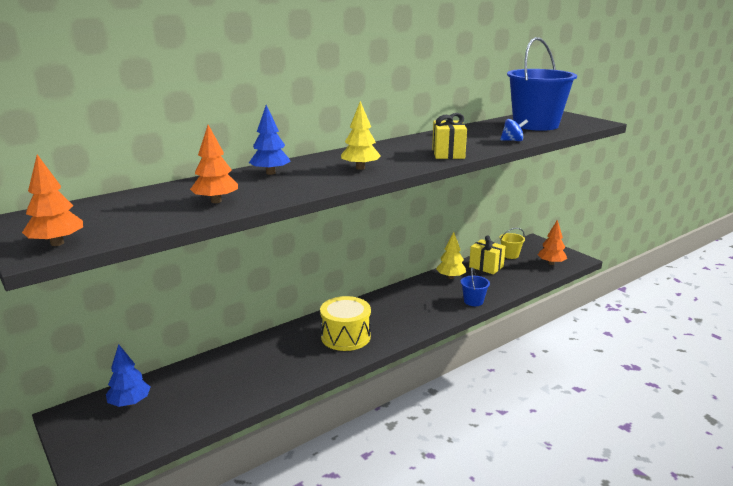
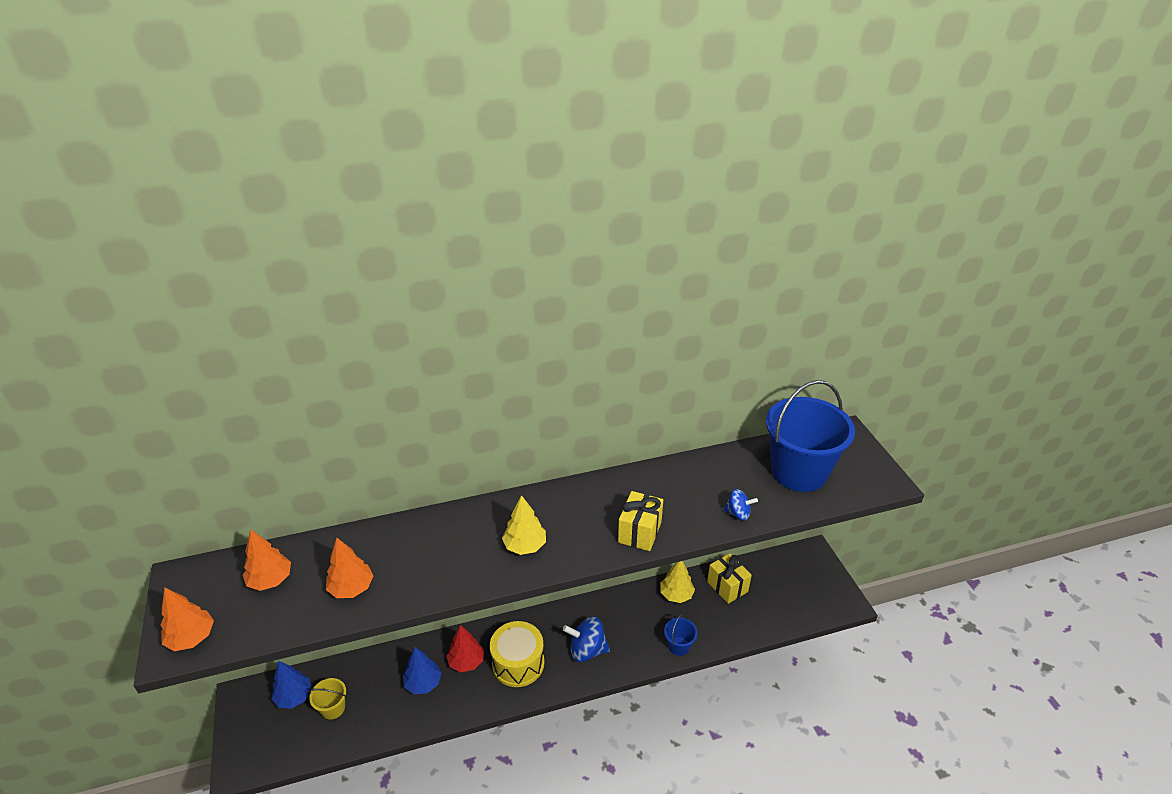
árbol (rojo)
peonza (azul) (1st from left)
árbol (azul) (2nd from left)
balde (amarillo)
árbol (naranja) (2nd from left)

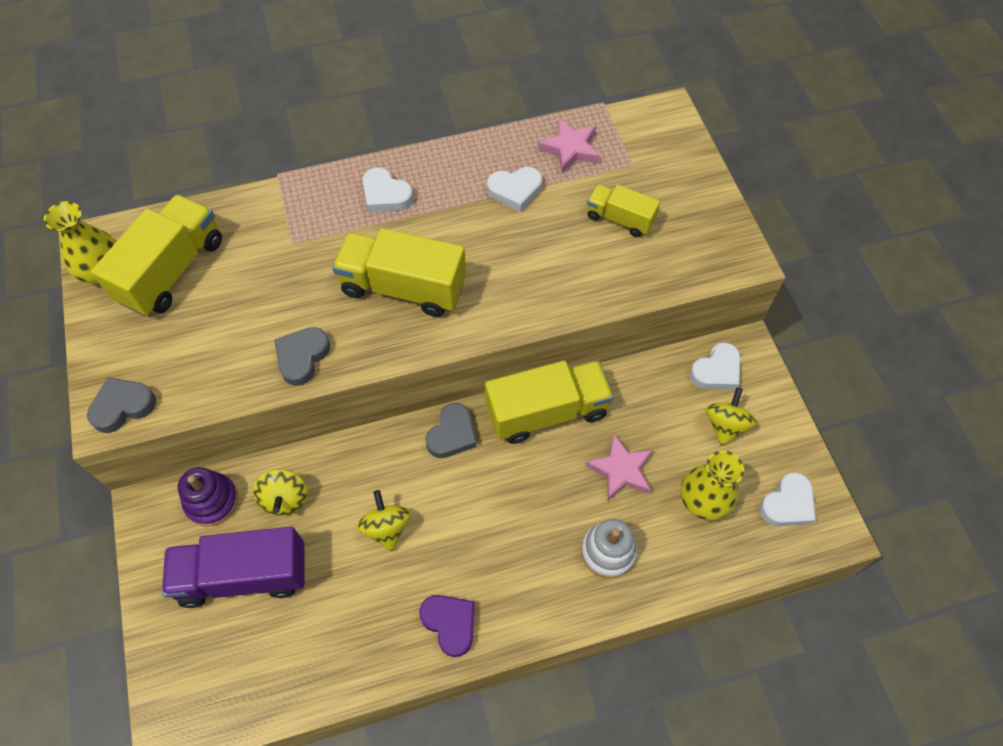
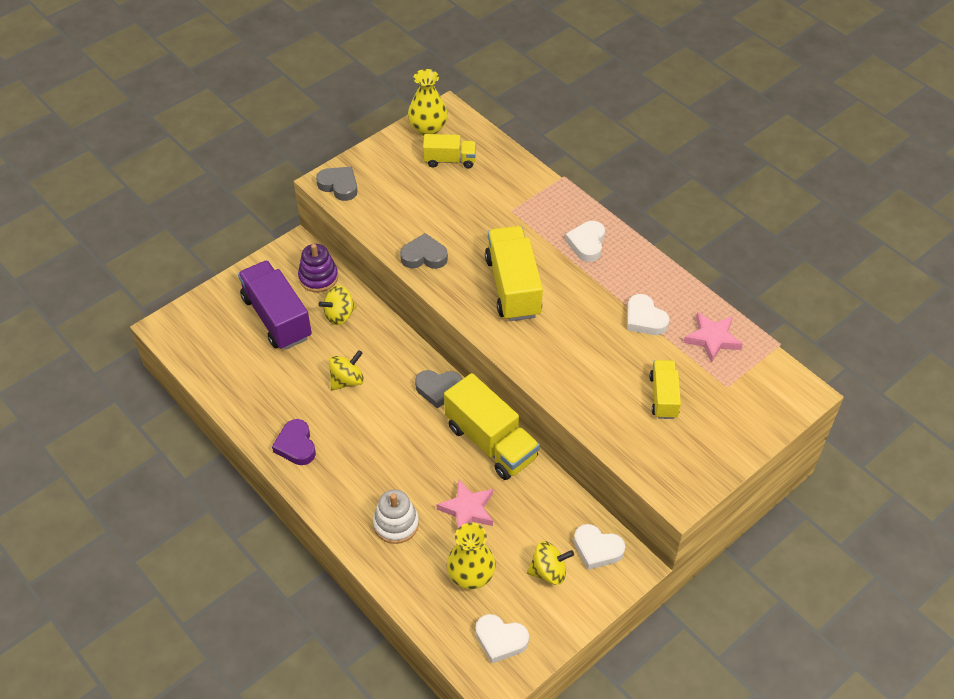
corazón (morado)
camión (amarillo) (1st from left)

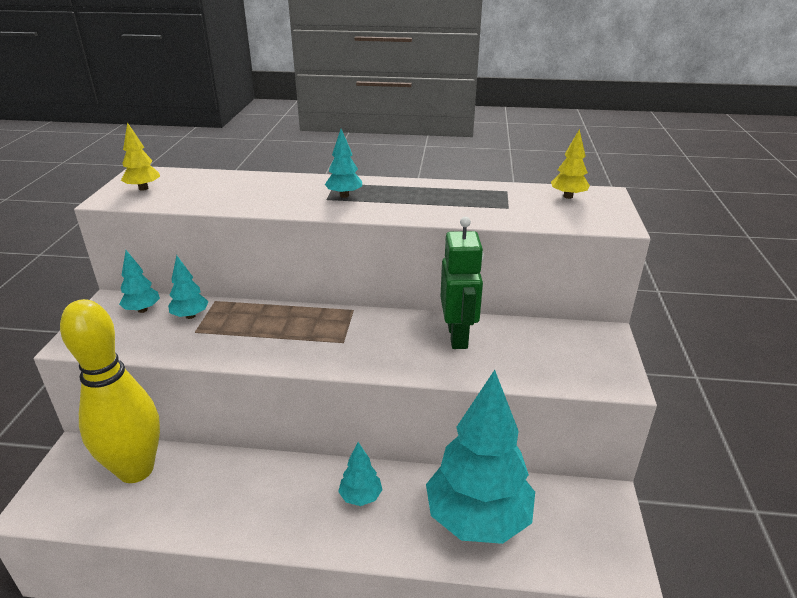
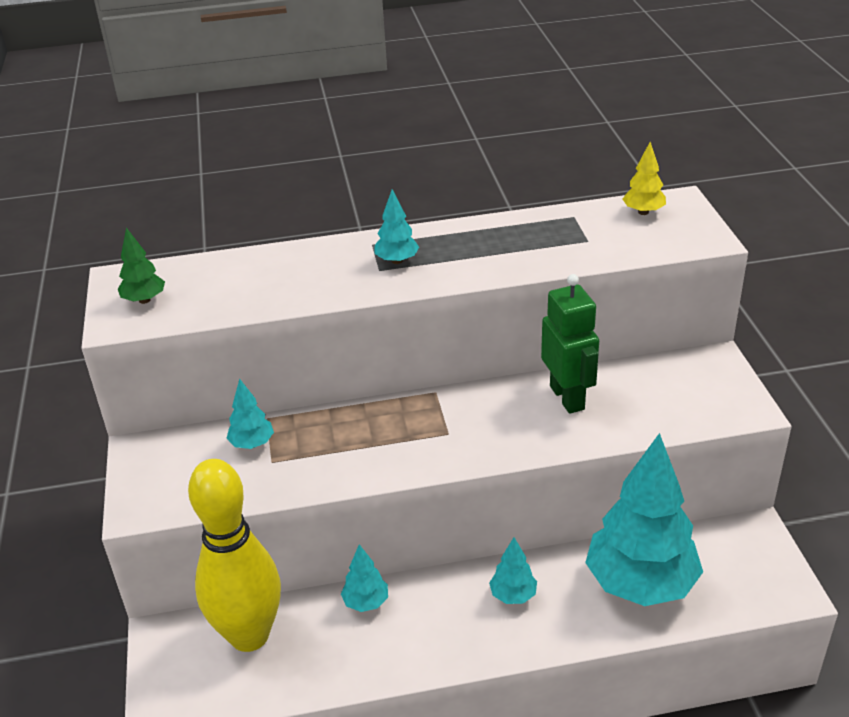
árbol (turquesa) (2nd from left)
árbol (verde)

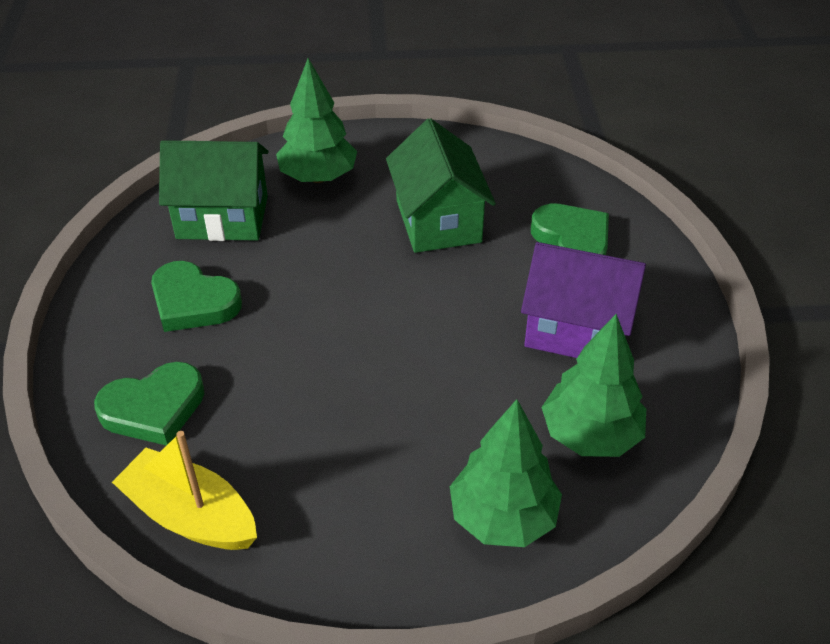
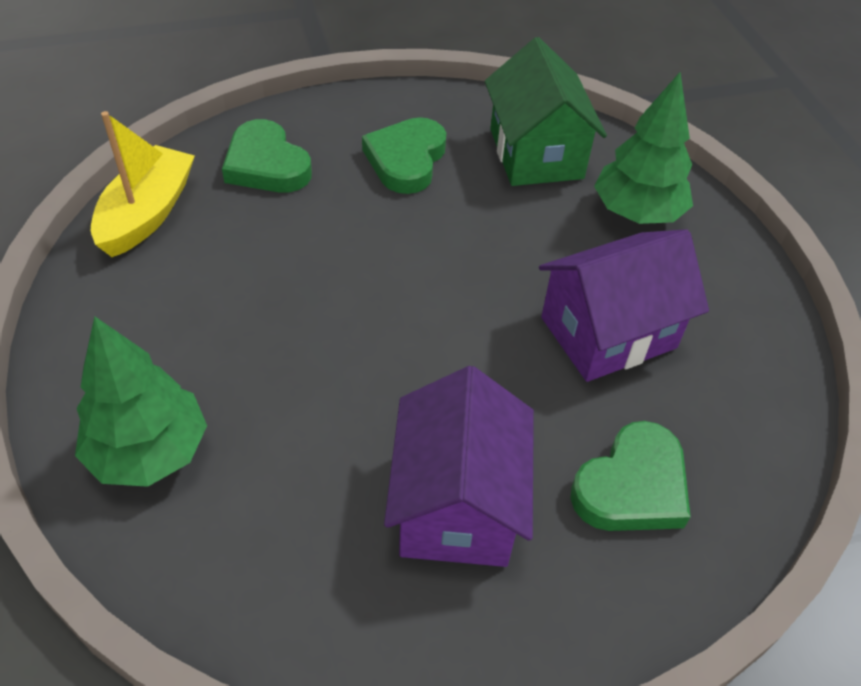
árbol (verde) (3rd from left in the first image)
casa (morado) (2nd from left)

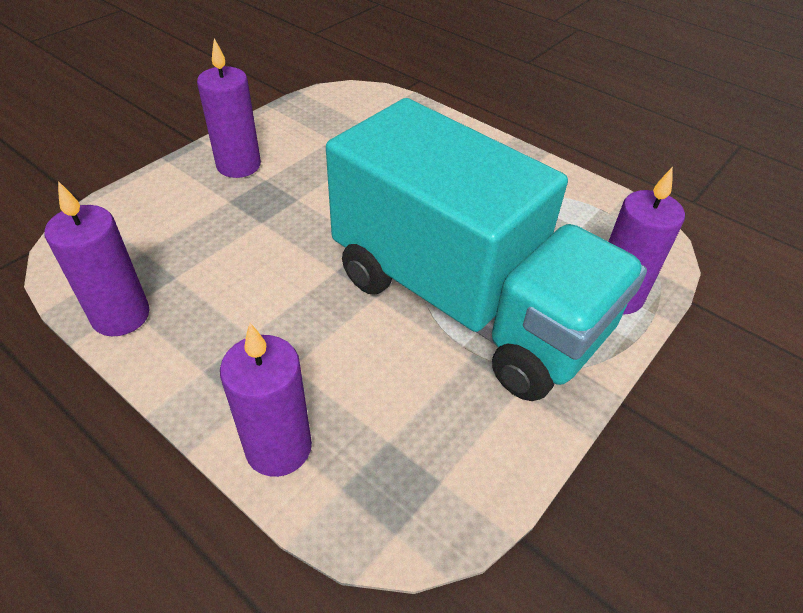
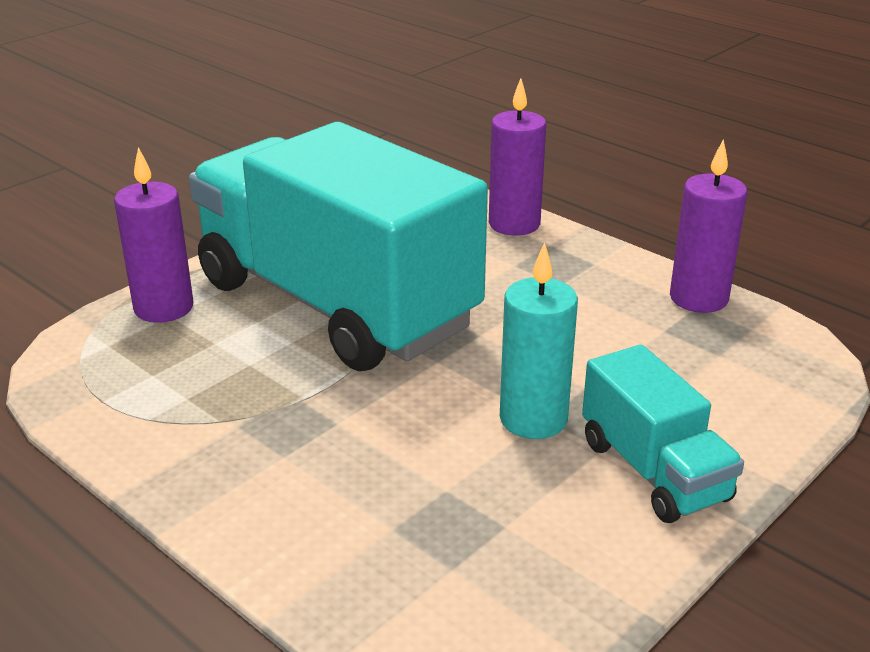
vela (turquesa)
camión (turquesa) (2nd from left)

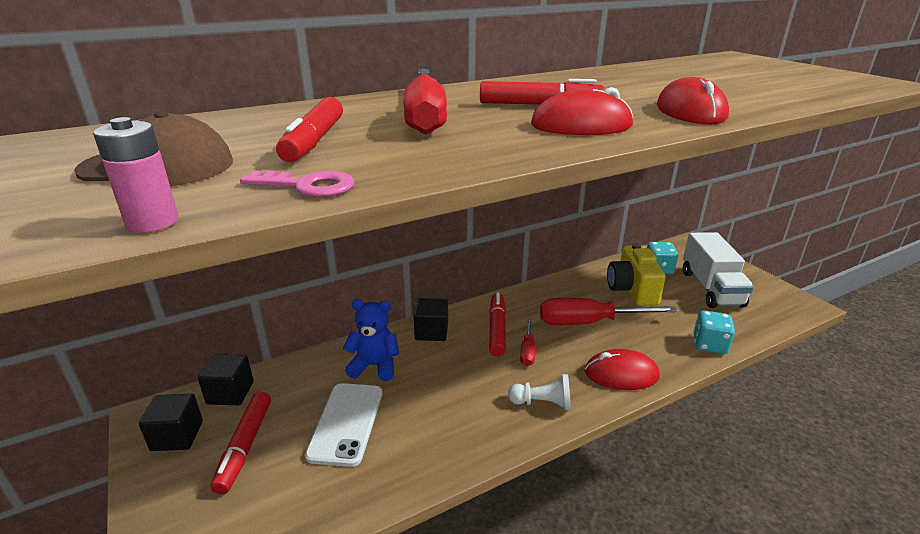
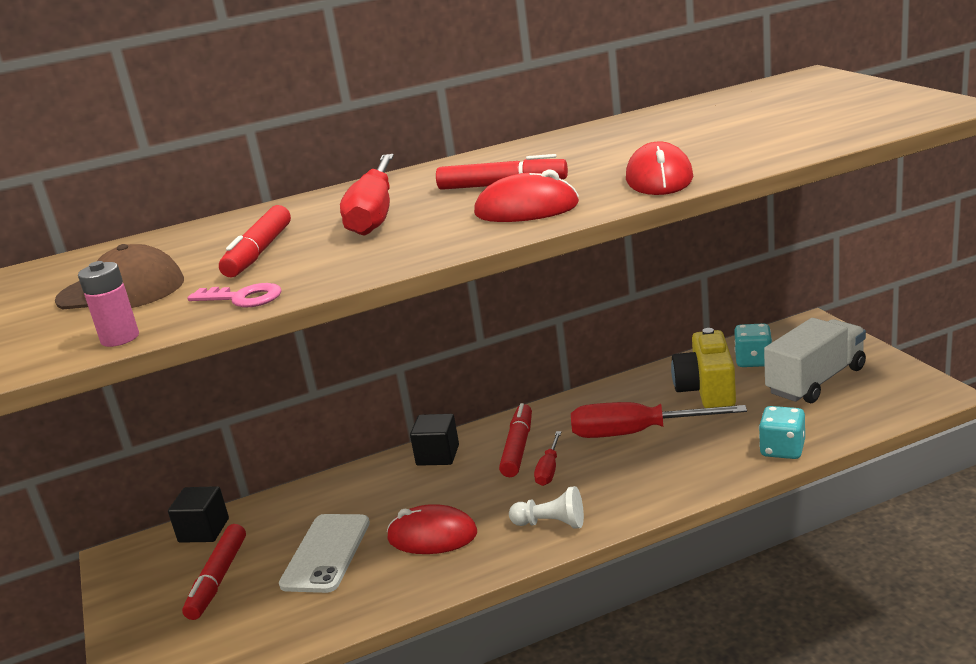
cubo (negro) (1st from left in the first image)
osito (azul)
ratón (rojo) (1st from left)
camión (blanco)

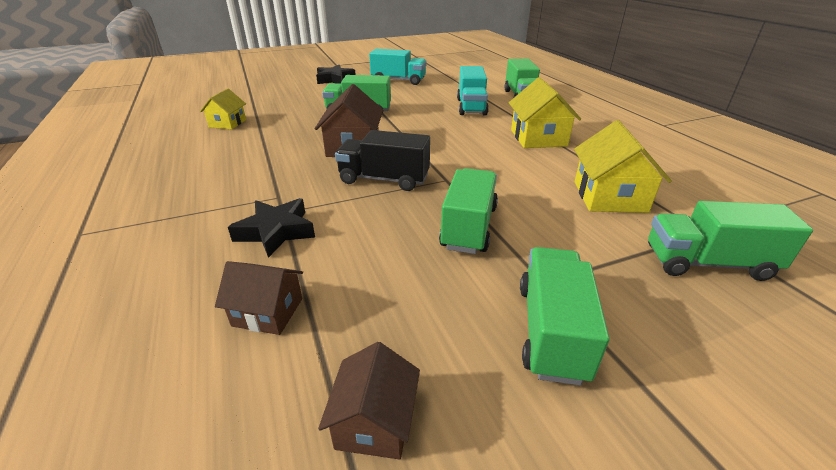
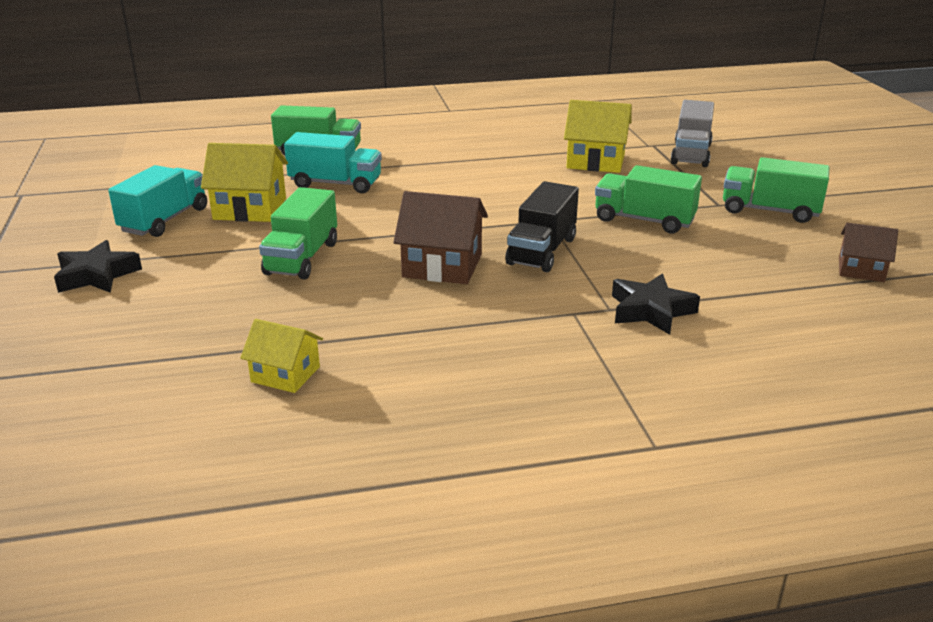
casa (marrón) (1st from left in the first image)
casa (amarillo) (1st from left)
camión (gris)

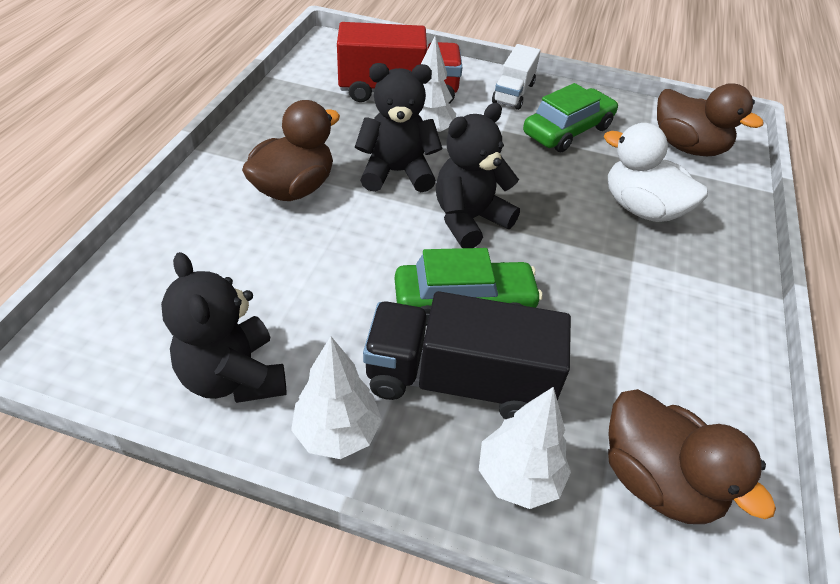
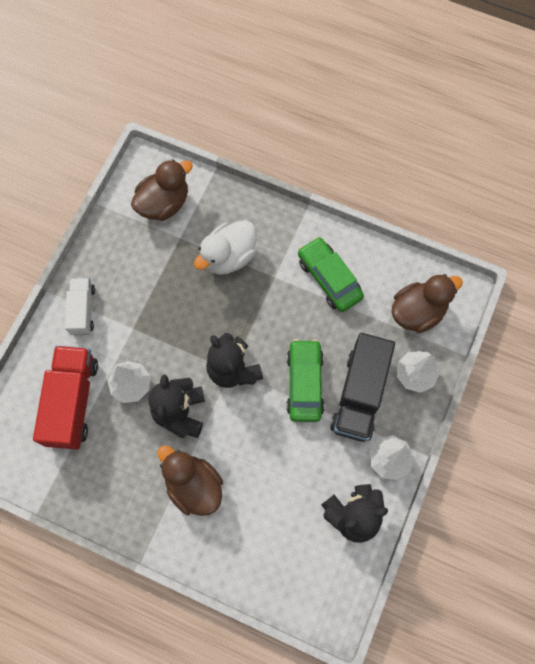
coche (verde) (2nd from left)
camión (blanco)

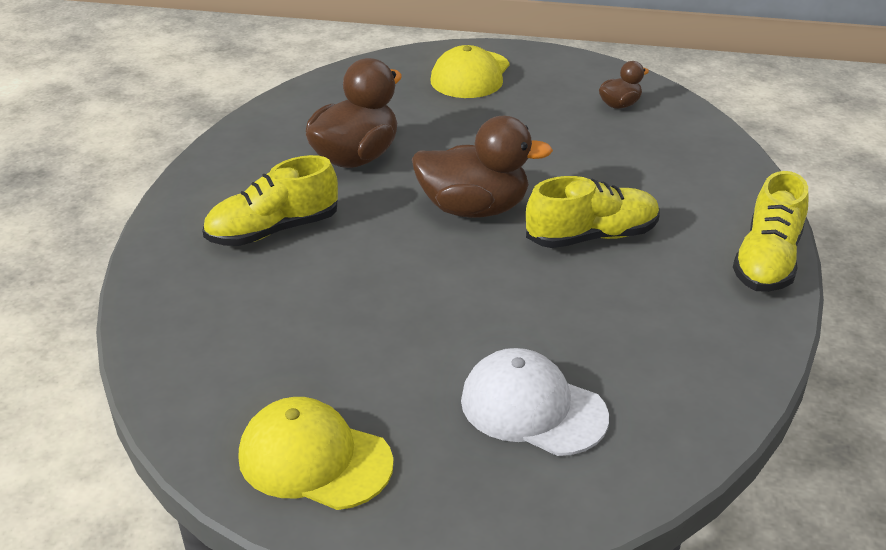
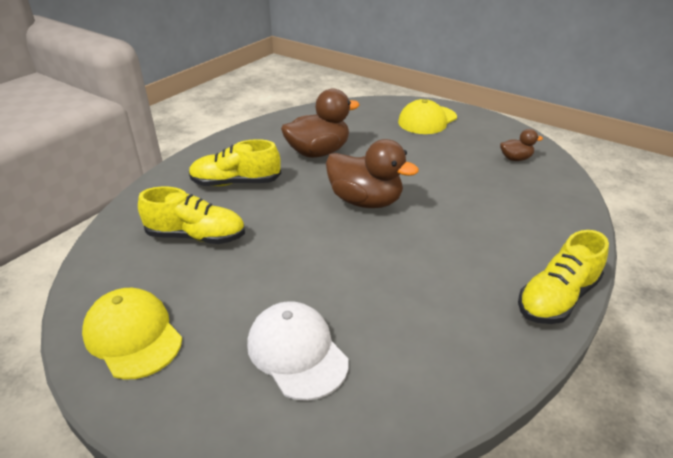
zapato (amarillo) (1st from left)

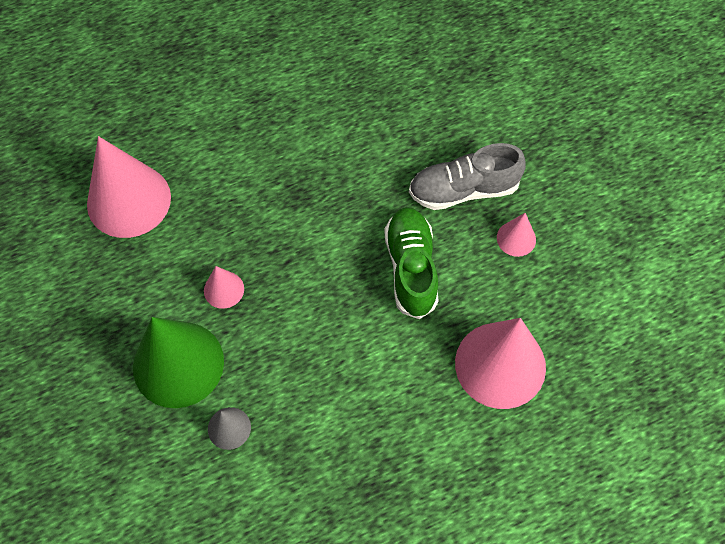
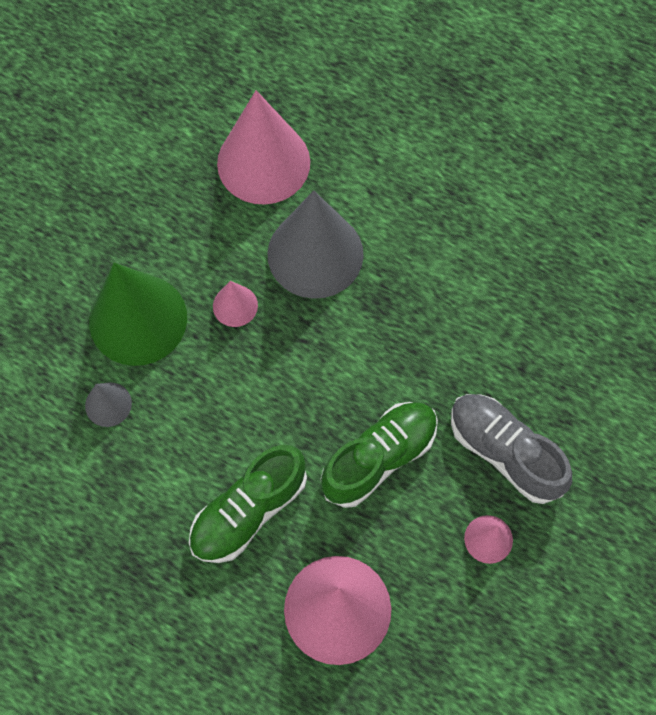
zapato (verde) (1st from left)
cono (gris) (2nd from left)

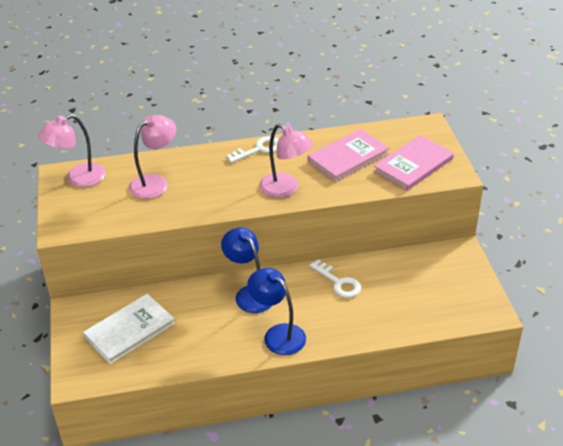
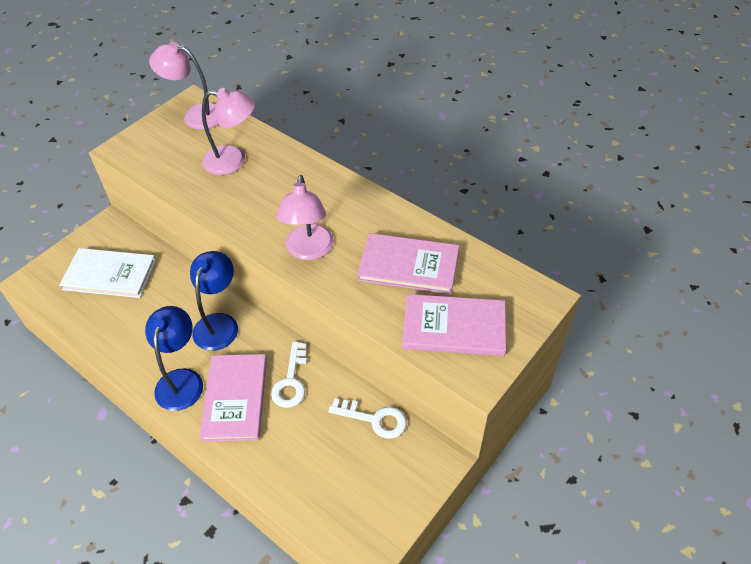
libro (rosa) (1st from left)
llave (blanco) (2nd from left)

